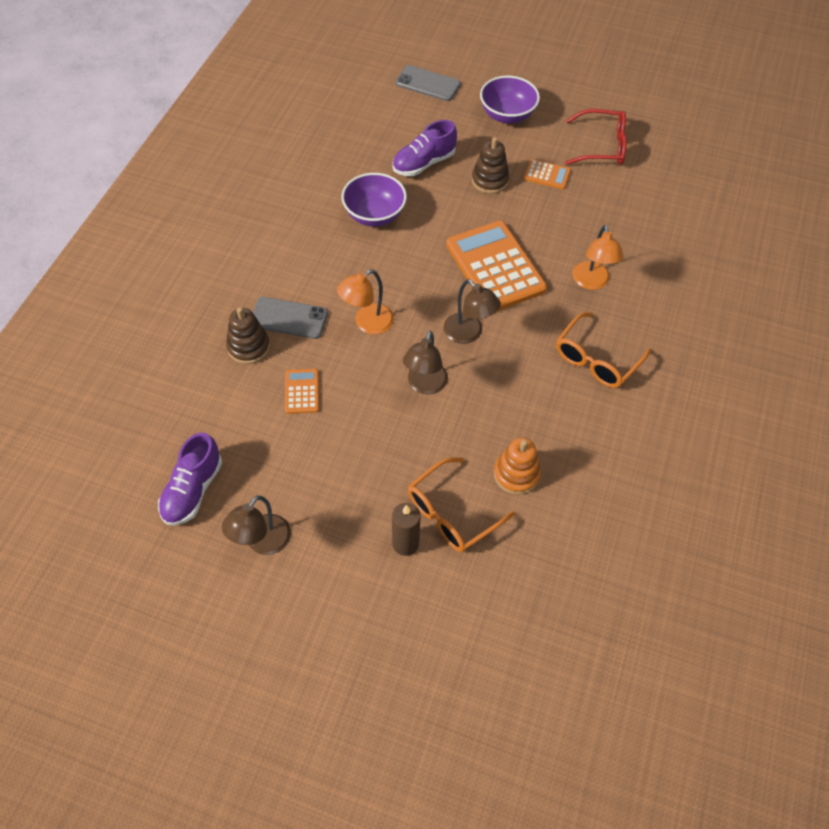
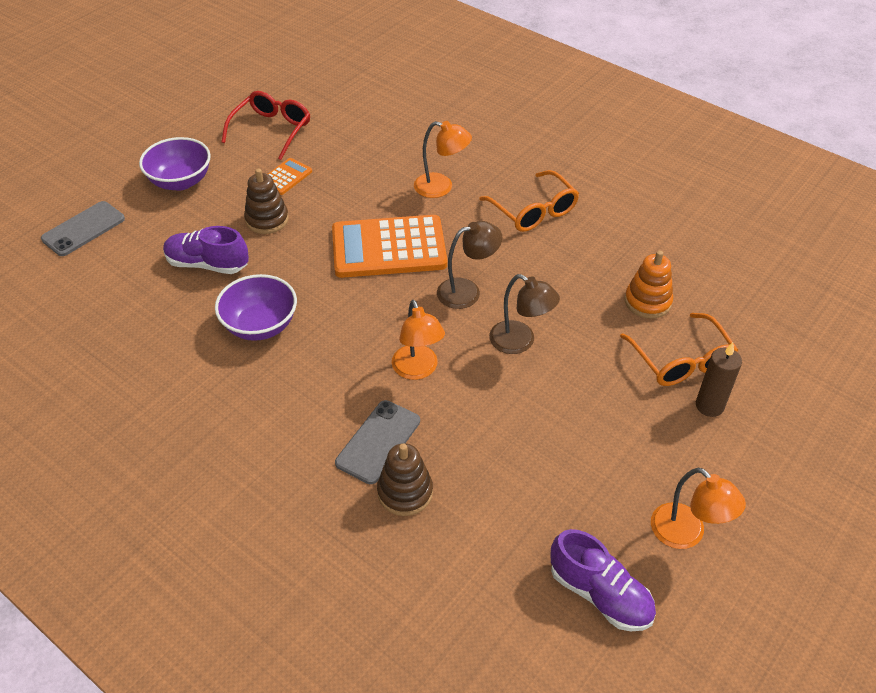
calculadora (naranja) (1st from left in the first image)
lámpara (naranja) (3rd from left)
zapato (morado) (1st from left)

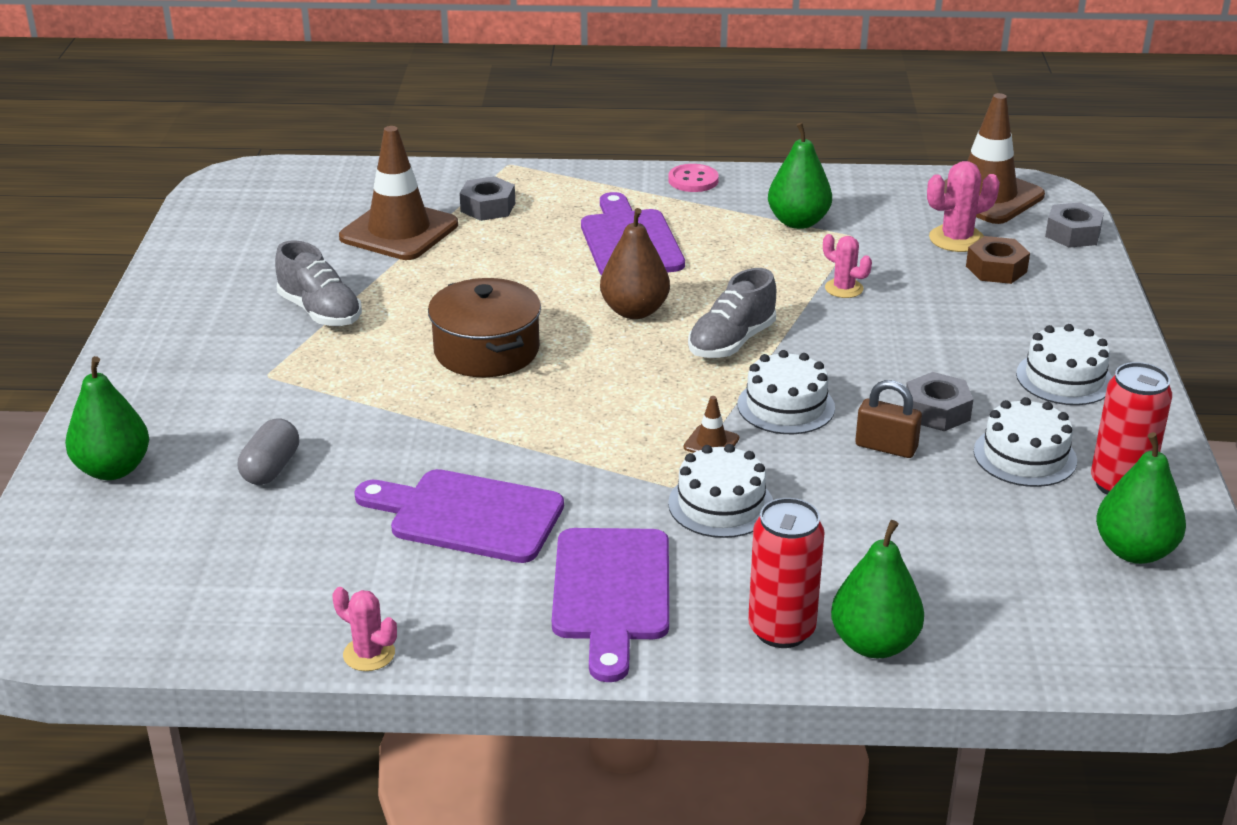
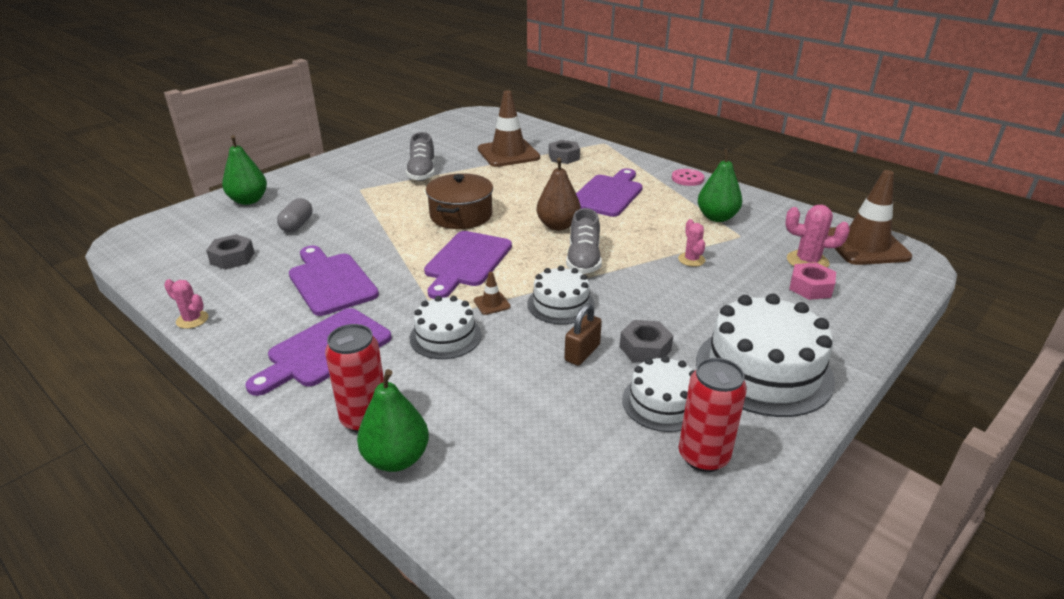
pera (verde) (4th from left in the first image)
tabla de cortar (morado) (3rd from left)
tuerca (gris) (1st from left)
tuerca (rosa)
cápsula (gris)
cactus (rosa) (1st from left)
zapato (gris) (2nd from left)
candado (marrón)
tarta (blanco) (4th from left)

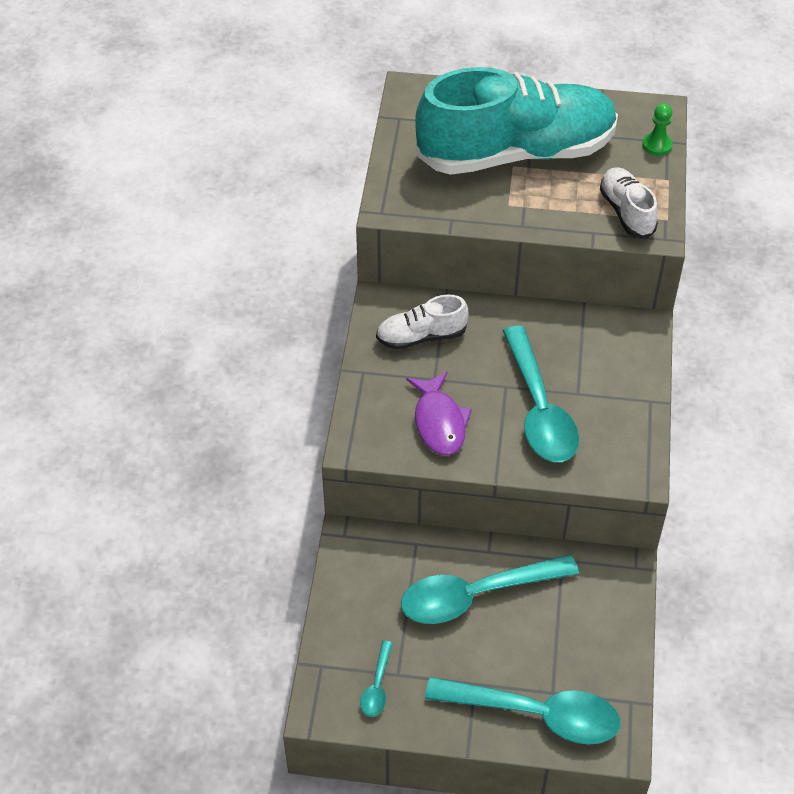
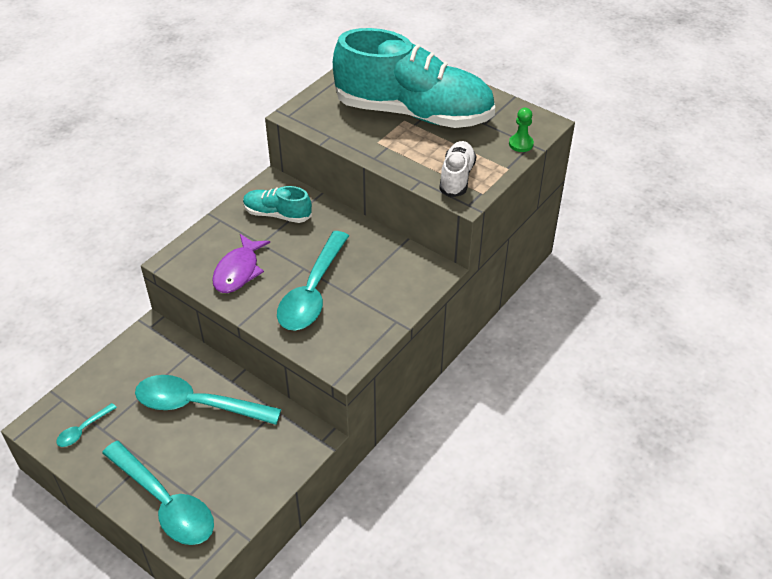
zapato (turquesa) (1st from left)

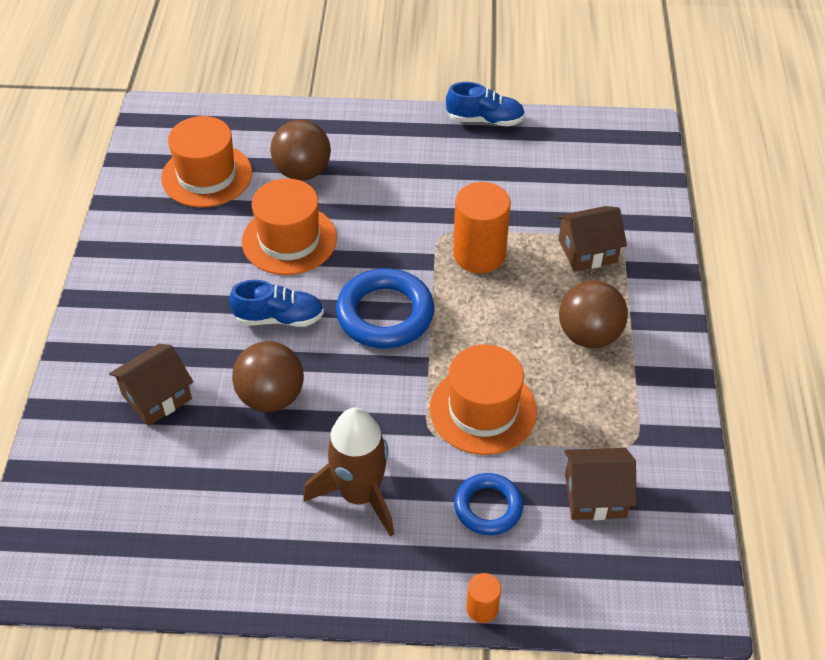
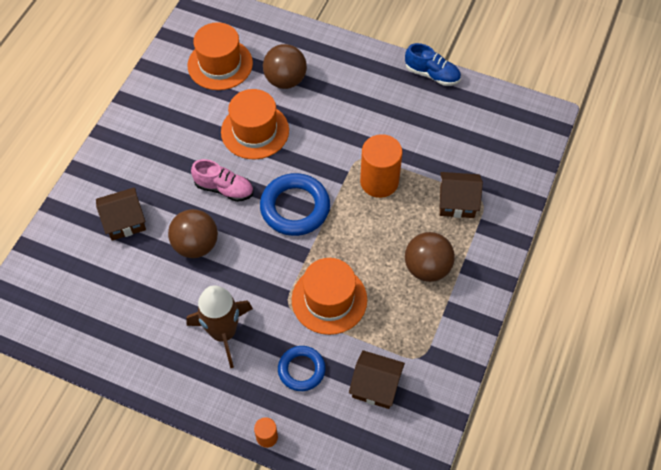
zapato (rosa)

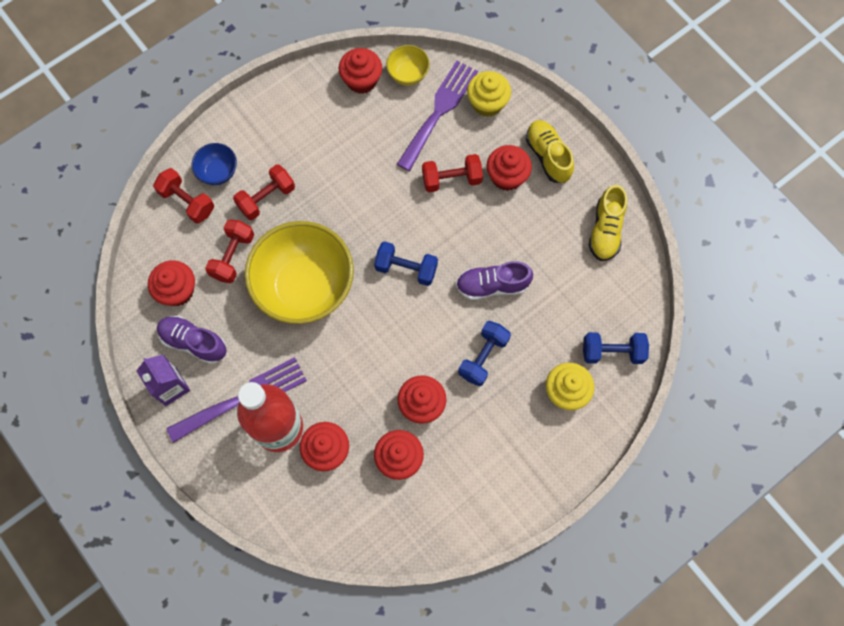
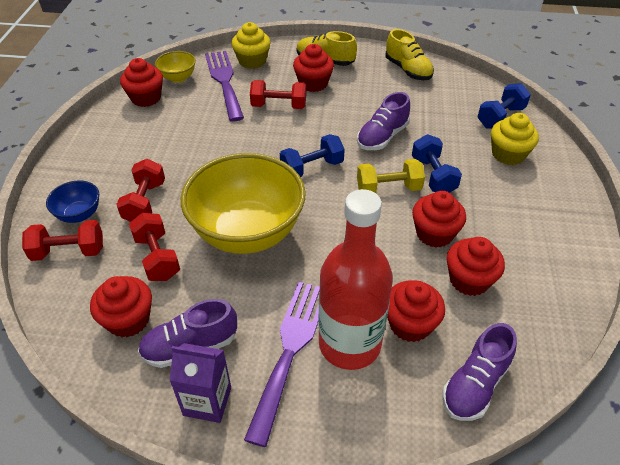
mancuerna (amarillo)
zapato (morado) (3rd from left)
mancuerna (rojo) (4th from left)

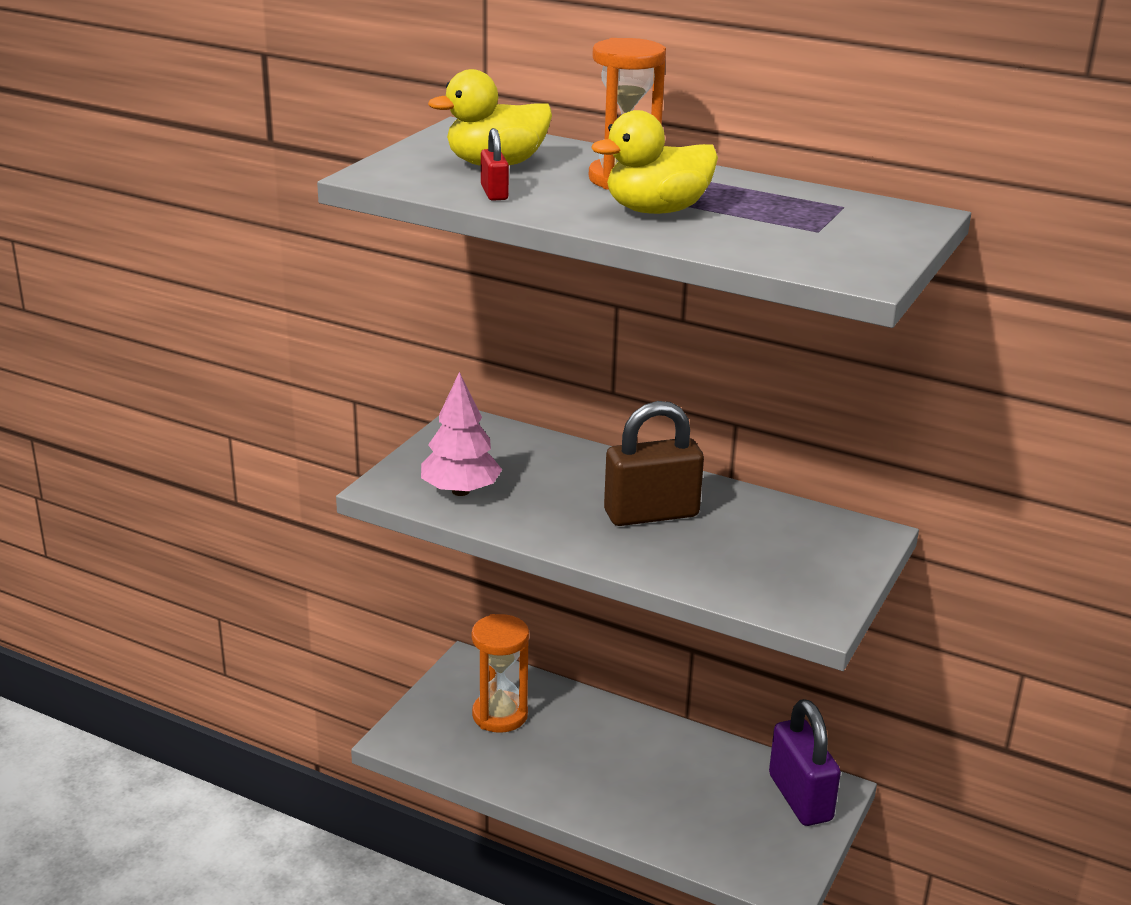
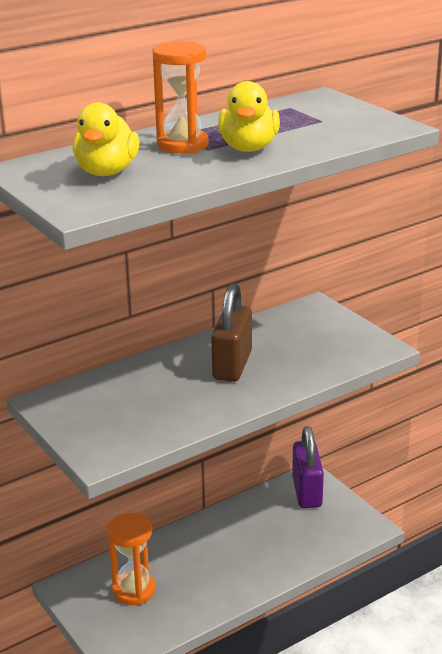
árbol (rosa)
candado (rojo)
candado (morado)

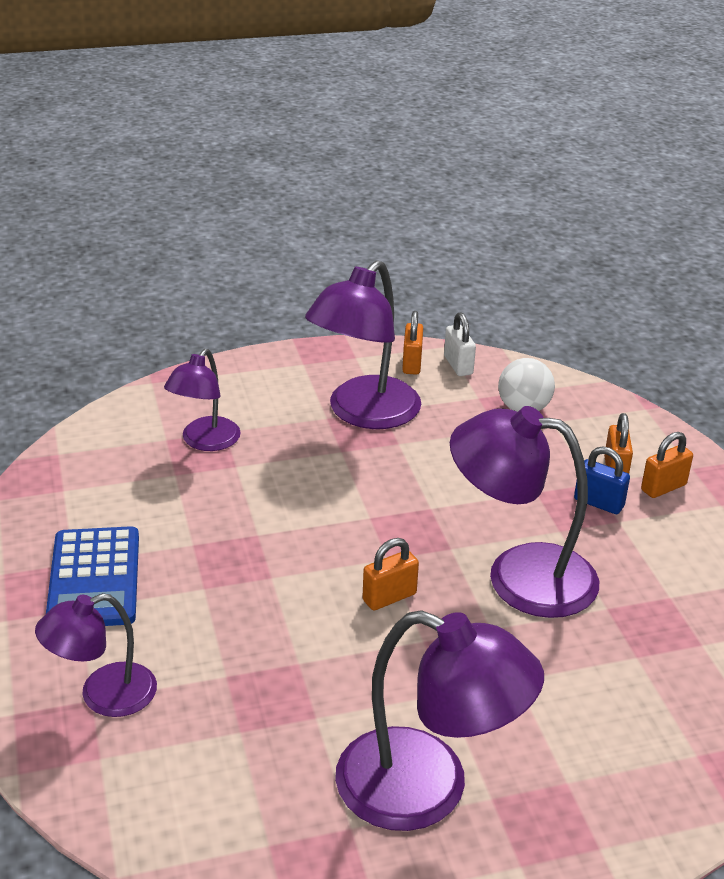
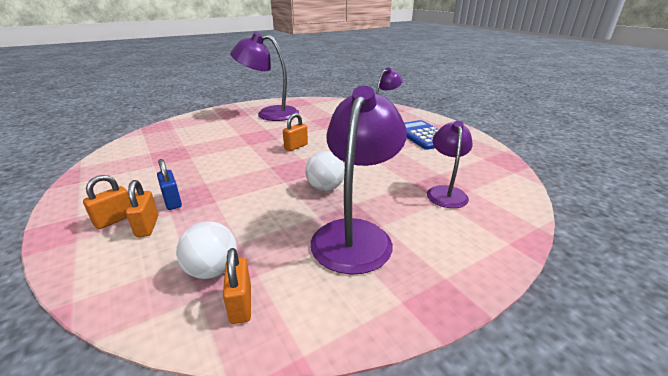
candado (blanco)
lámpara (morado) (5th from left in the first image)
pelota (blanco) (2nd from left)
candado (naranja) (3rd from left)
candado (azul)

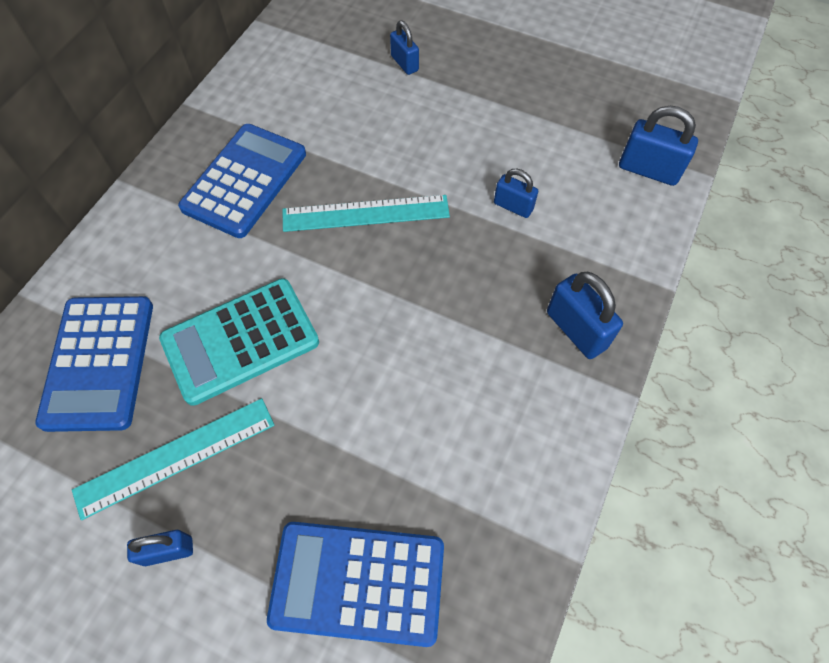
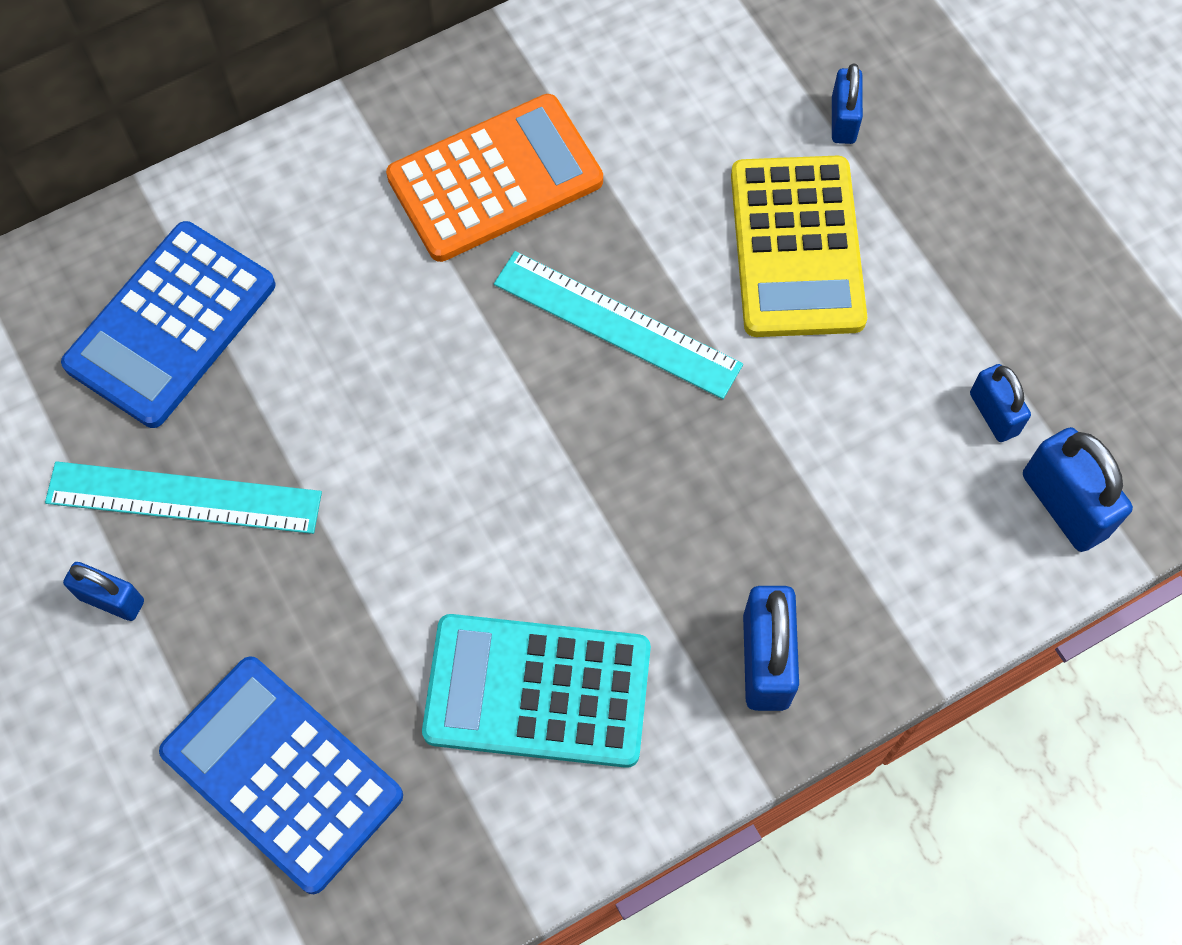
calculadora (amarillo)
calculadora (turquesa)
candado (azul) (4th from left)
calculadora (naranja)

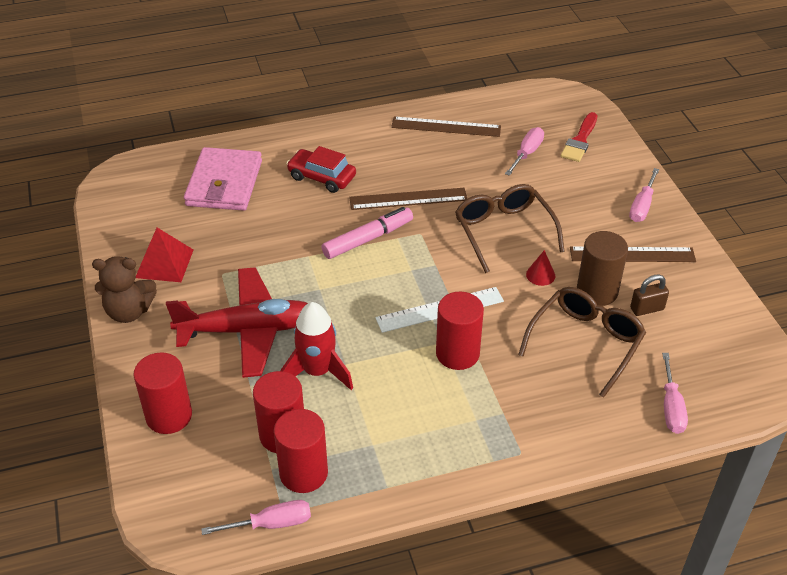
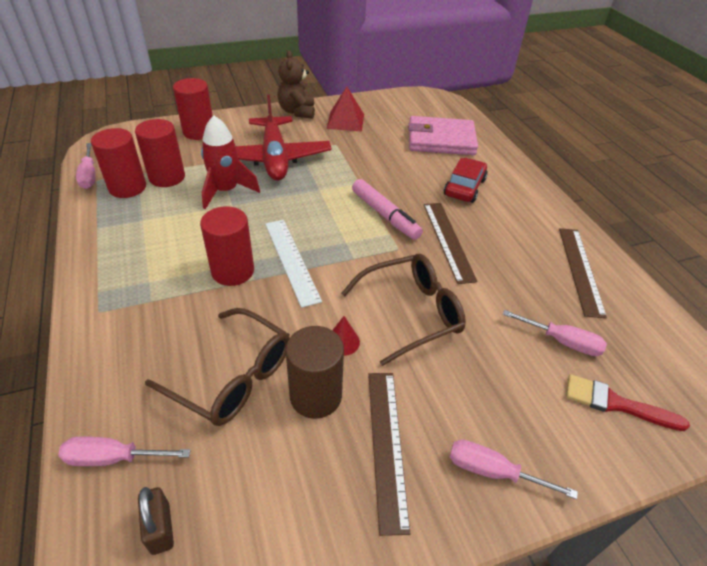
candado (marrón)

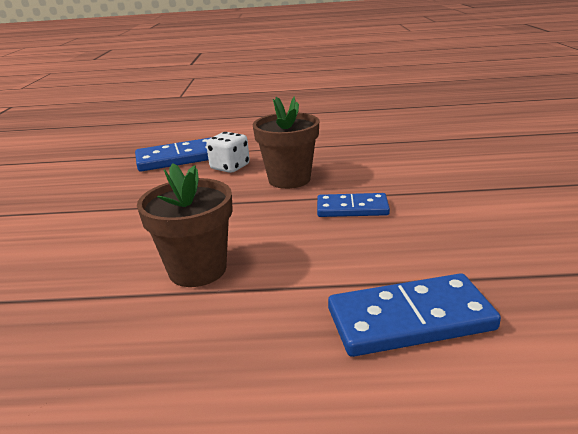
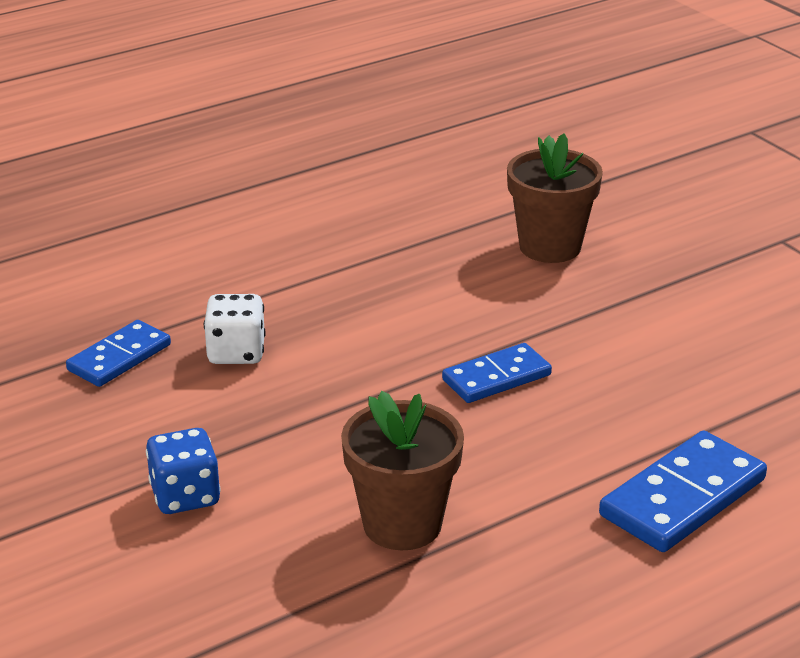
dado (azul)
maceta (marrón) (2nd from left)
ficha de dominó (azul) (1st from left)

